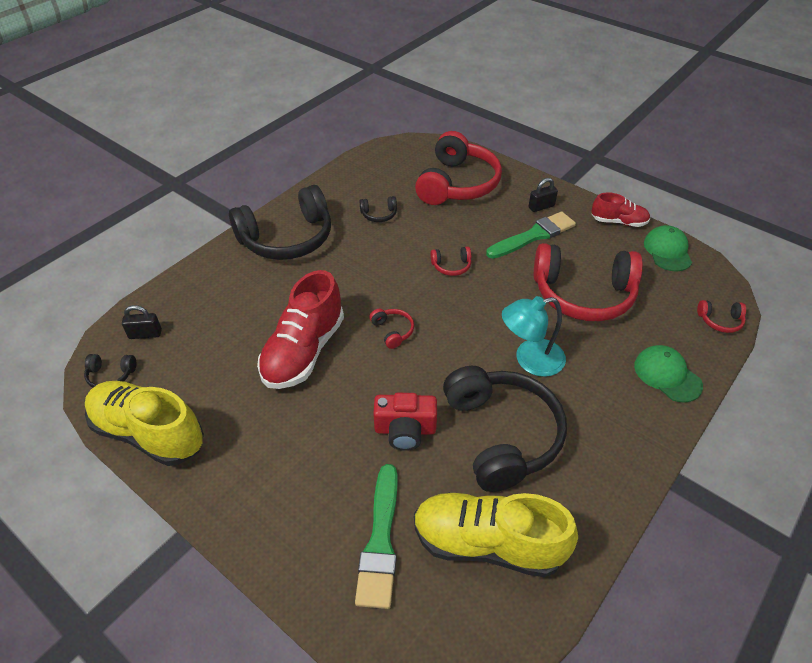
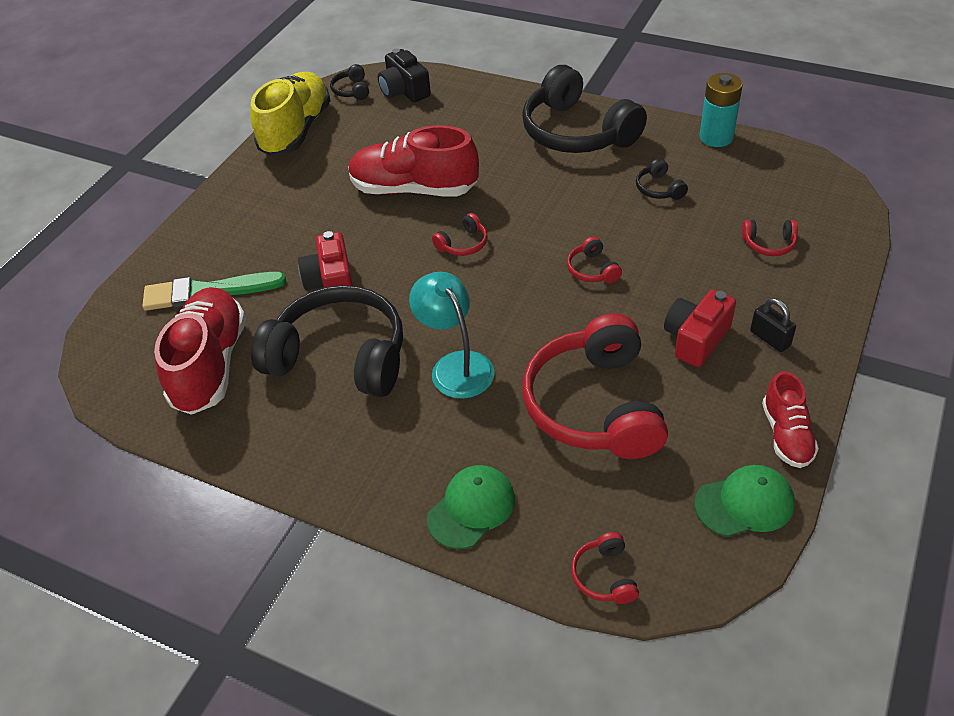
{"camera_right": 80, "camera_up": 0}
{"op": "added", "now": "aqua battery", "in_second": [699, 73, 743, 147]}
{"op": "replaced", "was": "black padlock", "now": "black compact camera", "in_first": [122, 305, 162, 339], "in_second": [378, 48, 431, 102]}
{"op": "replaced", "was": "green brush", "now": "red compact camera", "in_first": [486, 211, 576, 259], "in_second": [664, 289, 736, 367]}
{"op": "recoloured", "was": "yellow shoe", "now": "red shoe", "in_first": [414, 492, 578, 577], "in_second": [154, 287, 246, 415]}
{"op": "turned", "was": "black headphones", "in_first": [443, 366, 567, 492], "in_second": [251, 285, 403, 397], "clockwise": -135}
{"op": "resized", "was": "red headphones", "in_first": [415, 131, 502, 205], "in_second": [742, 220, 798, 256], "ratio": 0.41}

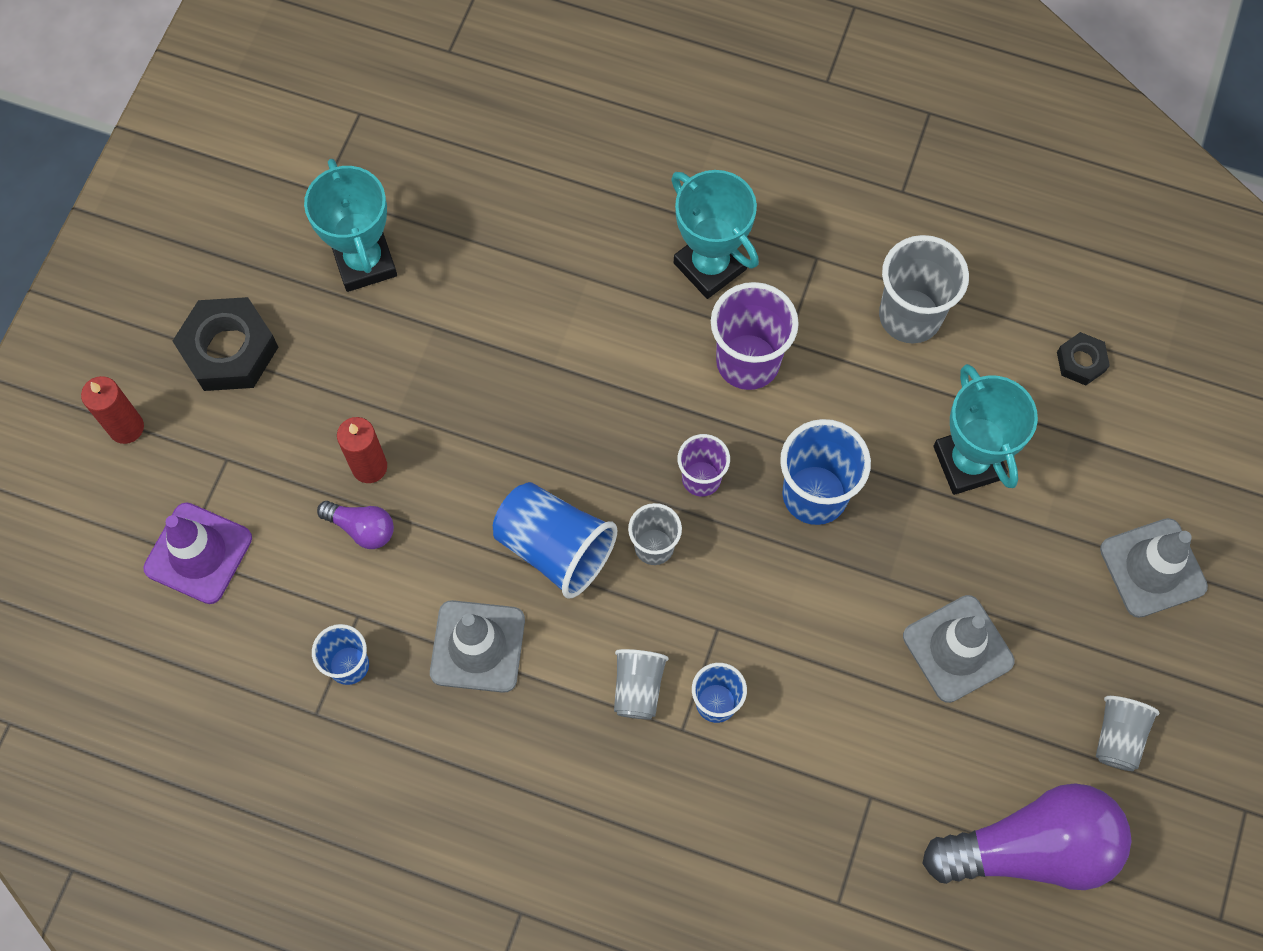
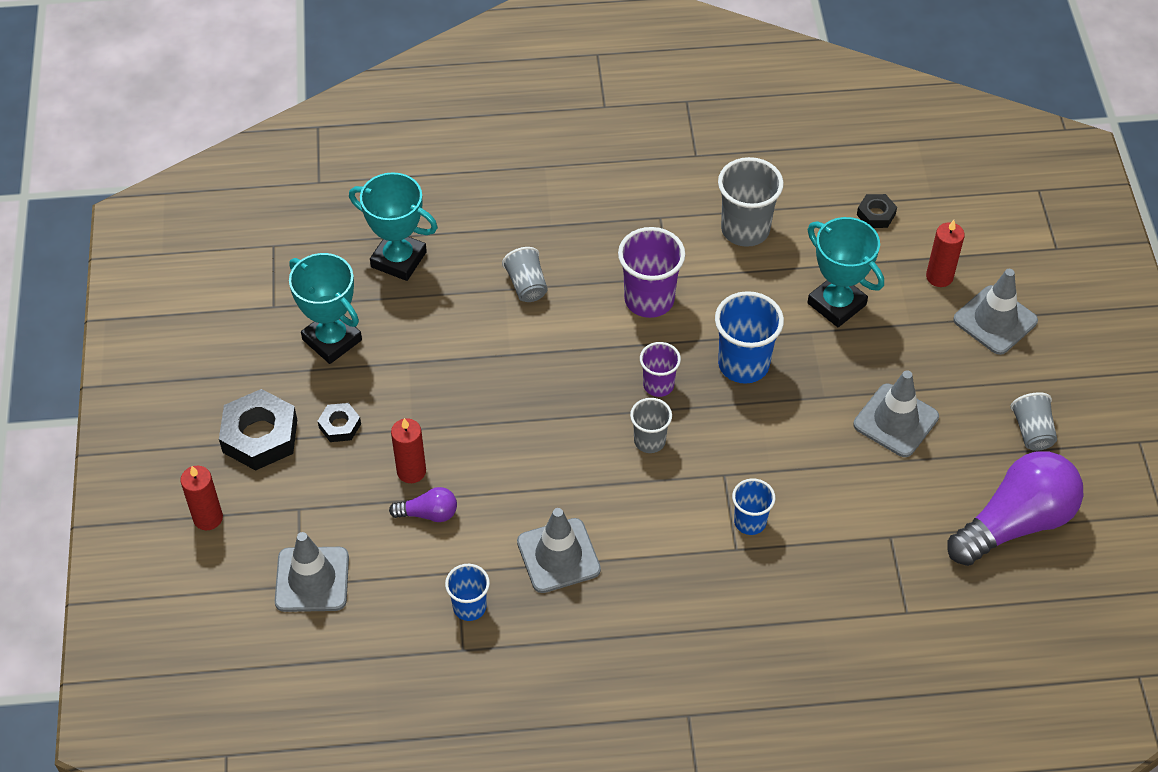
{"camera_right": -25, "camera_up": -15}
{"op": "removed", "was": "blue tumbler", "in_first": [493, 482, 617, 599]}
{"op": "added", "now": "black hexagon nut", "in_second": [318, 403, 361, 442]}
{"op": "added", "now": "red pillar candle", "in_second": [926, 220, 965, 287]}
{"op": "moved", "was": "grey tumbler", "in_first": [614, 649, 668, 719], "in_second": [502, 247, 547, 302]}
{"op": "moved", "was": "aqua award cup", "in_first": [671, 170, 759, 299], "in_second": [349, 172, 438, 281]}
{"op": "recoloured", "was": "royal purple safety cone", "now": "grey safety cone", "in_first": [143, 502, 252, 604], "in_second": [275, 532, 349, 612]}

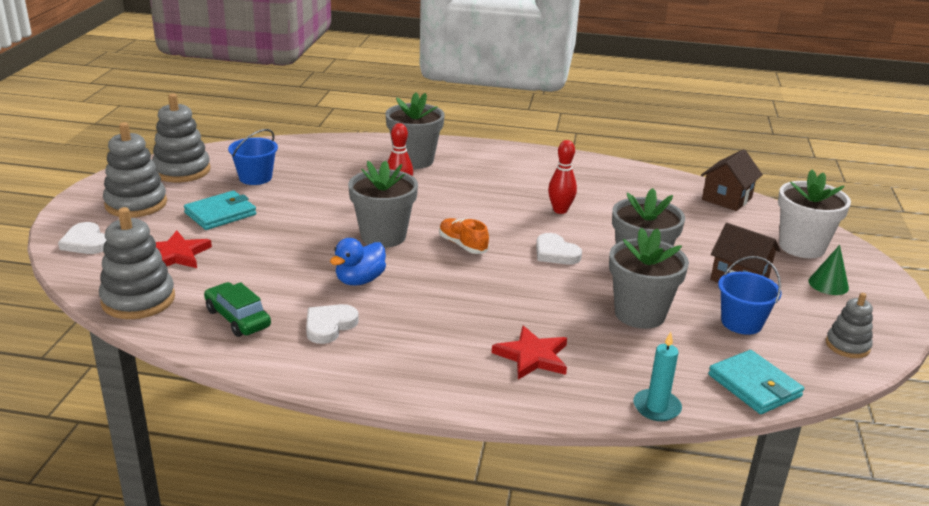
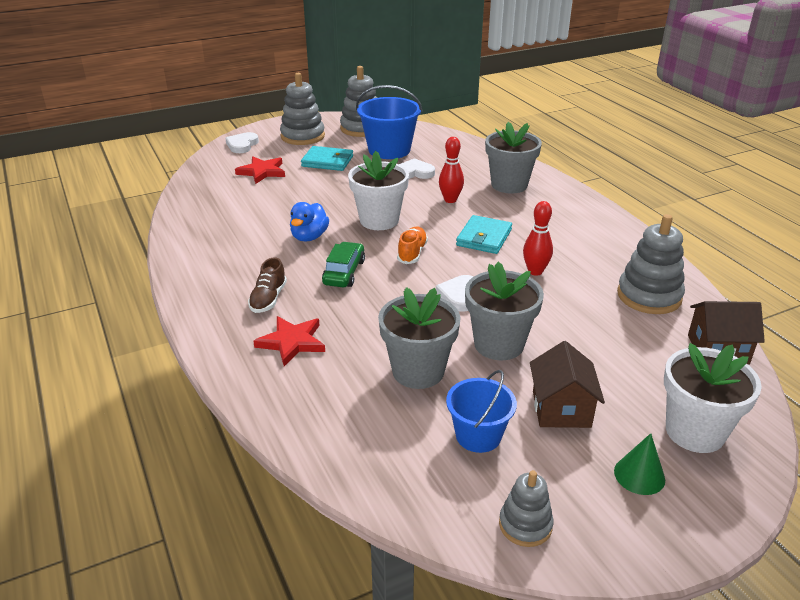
{"camera_right": 55, "camera_up": 5}
{"op": "removed", "was": "aqua pillar candle", "in_first": [633, 332, 682, 421]}
{"op": "added", "now": "dark brown shoe", "in_second": [248, 257, 287, 313]}
{"op": "moved", "was": "grey stacking rings", "in_first": [99, 207, 175, 319], "in_second": [617, 214, 685, 314]}
{"op": "moved", "was": "green toy car", "in_first": [204, 282, 271, 337], "in_second": [322, 242, 365, 287]}
{"op": "moved", "was": "snow-white heart shape", "in_first": [306, 304, 359, 344], "in_second": [399, 158, 435, 179]}
{"op": "moved", "was": "aqua wallet", "in_first": [708, 350, 804, 414], "in_second": [456, 215, 512, 254]}
{"op": "recoloured", "was": "grey flower pot", "now": "snow-white flower pot", "in_first": [348, 161, 418, 248], "in_second": [348, 151, 409, 230]}
{"op": "turned", "was": "blue toy duck", "in_first": [330, 238, 386, 285], "in_second": [290, 202, 329, 241], "clockwise": -75}
{"op": "resized", "was": "blue bucket", "in_first": [228, 129, 278, 185], "in_second": [356, 85, 422, 159], "ratio": 1.6}

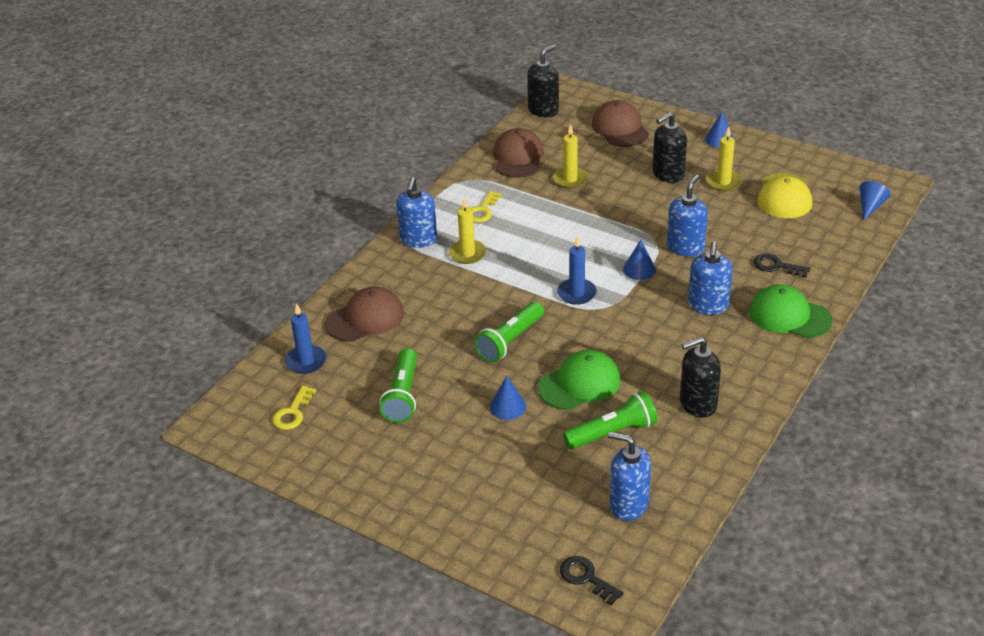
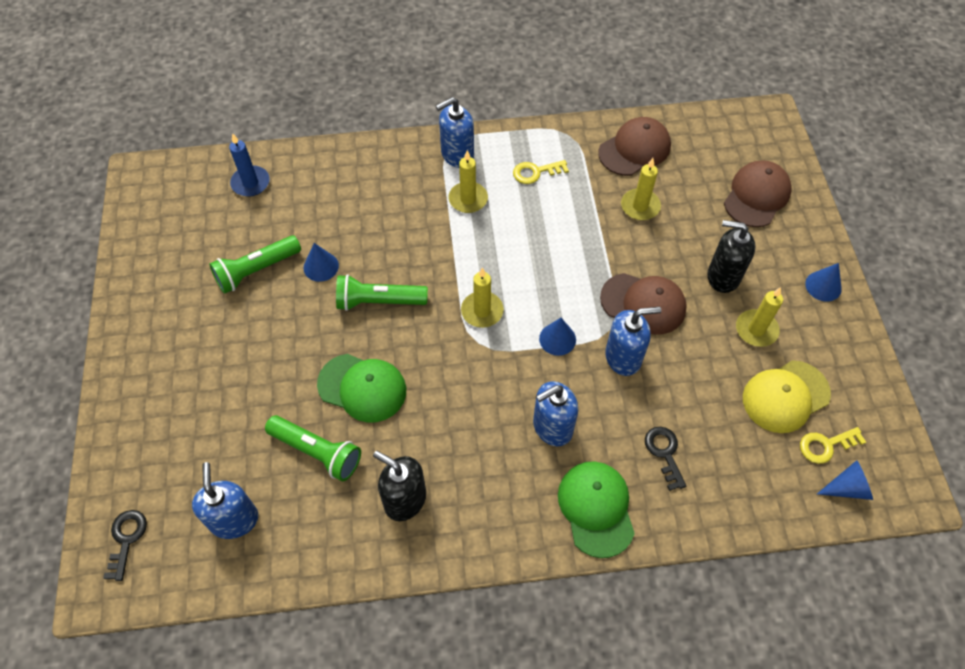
{"camera_right": 50, "camera_up": 20}
{"op": "removed", "was": "black soap dispenser", "in_first": [527, 45, 559, 117]}
{"op": "moved", "was": "yellow door key", "in_first": [272, 386, 316, 430], "in_second": [800, 427, 866, 464]}
{"op": "moved", "was": "dark brown peaked cap", "in_first": [325, 286, 404, 342], "in_second": [600, 273, 687, 335]}
{"op": "moved", "was": "blue cone", "in_first": [490, 376, 526, 420], "in_second": [304, 243, 339, 282]}
{"op": "recoloured", "was": "blue pillar candle", "now": "yellow pillar candle", "in_first": [557, 236, 597, 305], "in_second": [461, 268, 504, 328]}

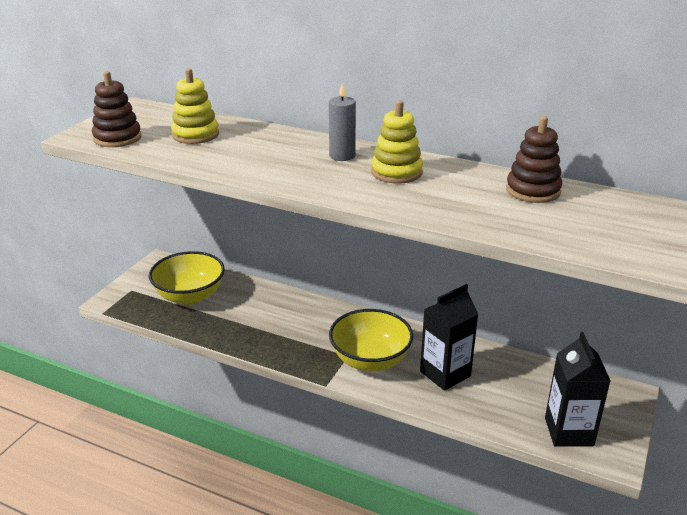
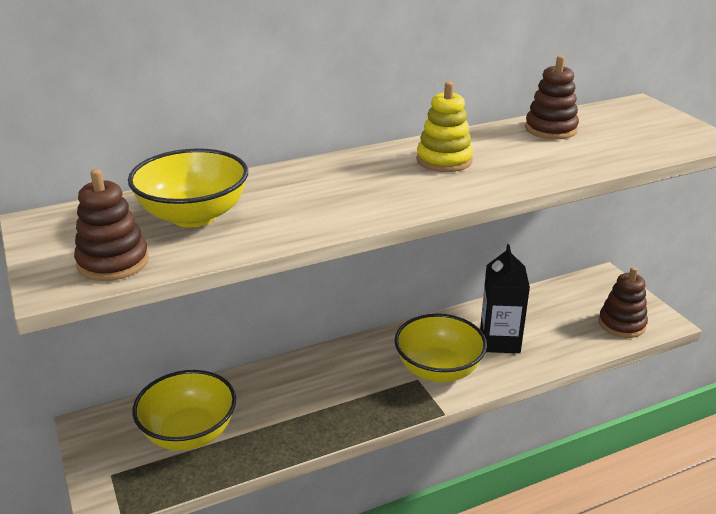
{"camera_right": -50, "camera_up": 0}
{"op": "removed", "was": "grey pillar candle", "in_first": [329, 83, 356, 161]}
{"op": "replaced", "was": "yellow stacking rings", "now": "yellow bowl", "in_first": [171, 68, 219, 144], "in_second": [128, 148, 248, 227]}
{"op": "replaced", "was": "black carton", "now": "dark brown stacking rings", "in_first": [545, 332, 610, 447], "in_second": [599, 267, 648, 338]}

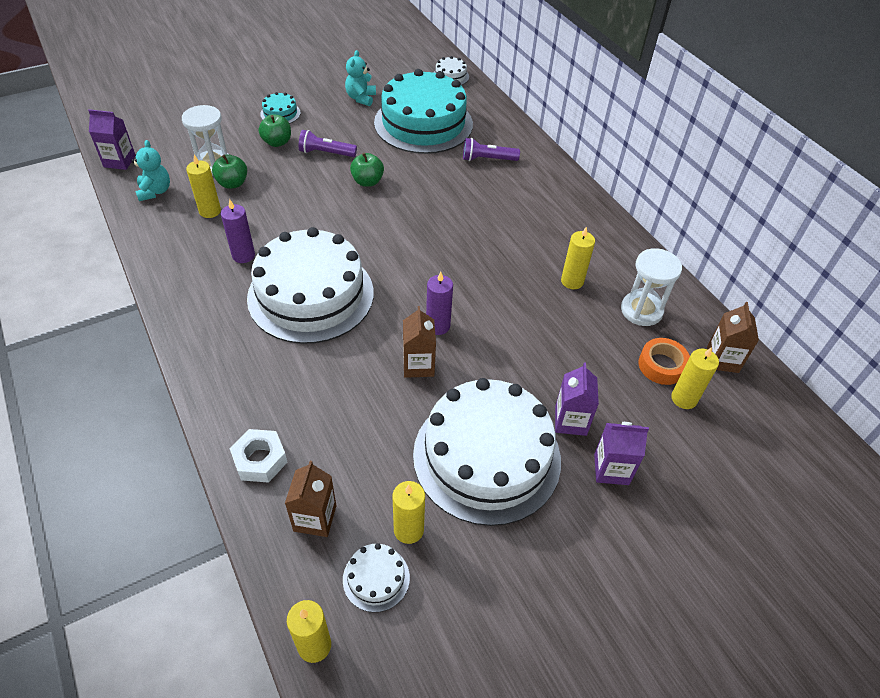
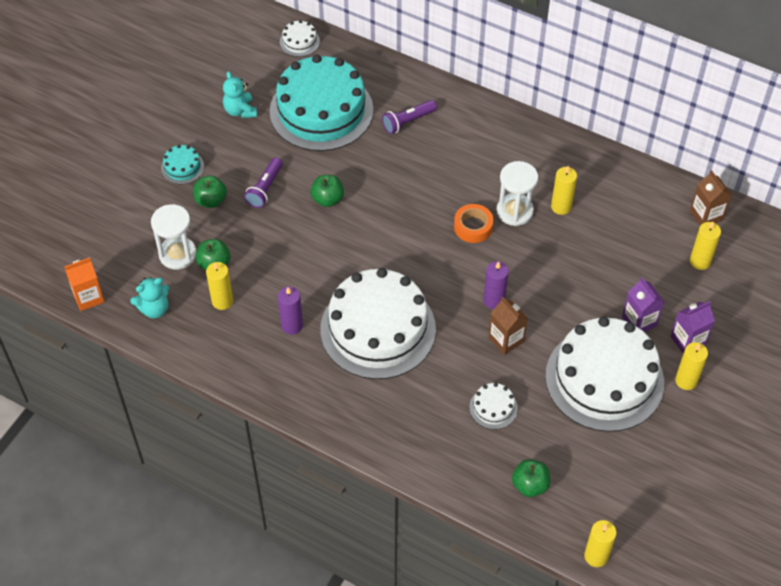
{"camera_right": -30, "camera_up": 5}
{"op": "removed", "was": "snow-white hexagon nut", "in_first": [229, 429, 287, 483]}
{"op": "moved", "was": "snow-white gateau", "in_first": [343, 543, 410, 612], "in_second": [469, 383, 518, 429]}
{"op": "moved", "was": "yellow pillar candle", "in_first": [393, 481, 425, 544], "in_second": [675, 342, 708, 390]}
{"op": "moved", "was": "snow-white sandglass", "in_first": [621, 248, 682, 326], "in_second": [497, 161, 538, 226]}
{"op": "moved", "was": "orange sticky tape", "in_first": [638, 338, 690, 385], "in_second": [454, 204, 493, 243]}
{"op": "replaced", "was": "dark brown carton", "now": "green toy apple", "in_first": [285, 461, 336, 537], "in_second": [512, 459, 550, 497]}
{"op": "recoloured", "was": "royal purple carton", "now": "orange carton", "in_first": [88, 109, 136, 170], "in_second": [64, 257, 105, 311]}
{"op": "turned", "was": "aqua teddy bear", "in_first": [132, 140, 170, 201], "in_second": [130, 277, 170, 318], "clockwise": 105}
{"op": "turned", "was": "royal purple flashlight", "in_first": [299, 130, 357, 157], "in_second": [244, 158, 283, 208], "clockwise": -45}

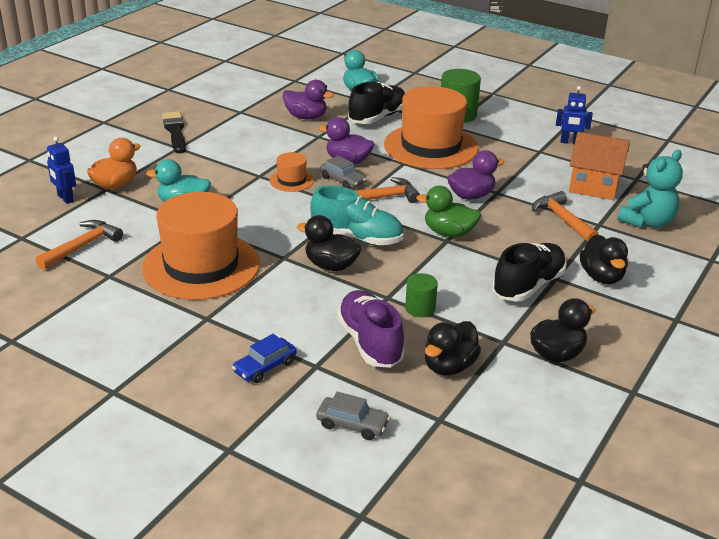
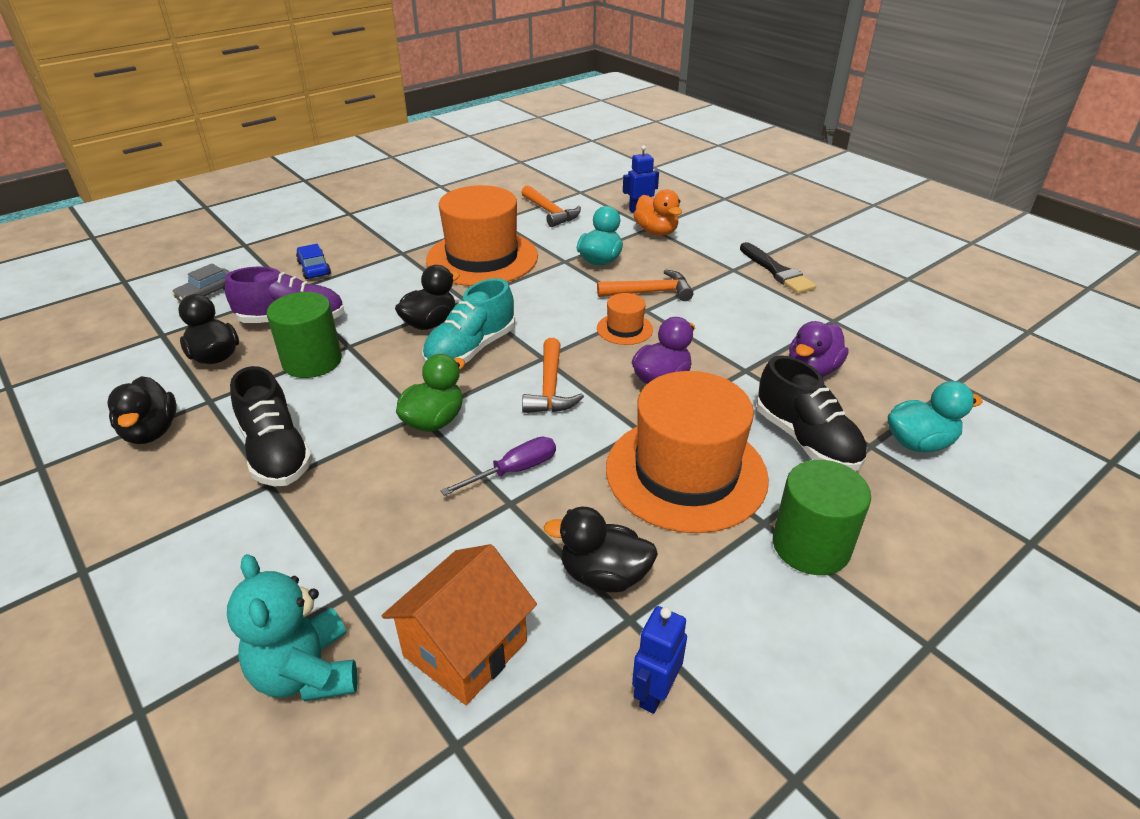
{"camera_right": 110, "camera_up": 5}
{"op": "removed", "was": "grey toy car", "in_first": [320, 156, 366, 189]}
{"op": "moved", "was": "orange carpenter's hammer", "in_first": [532, 191, 599, 242], "in_second": [597, 269, 693, 301]}
{"op": "moved", "was": "black toy duck", "in_first": [580, 234, 628, 284], "in_second": [544, 507, 658, 593]}
{"op": "replaced", "was": "royal purple toy duck", "now": "royal purple hand screwdriver", "in_first": [447, 150, 505, 200], "in_second": [440, 437, 556, 496]}
{"op": "turned", "was": "black brush", "in_first": [162, 111, 186, 153], "in_second": [740, 242, 816, 294], "clockwise": 60}
{"op": "resized", "was": "green cylinder shape", "in_first": [405, 273, 438, 317], "in_second": [267, 292, 342, 378], "ratio": 1.74}

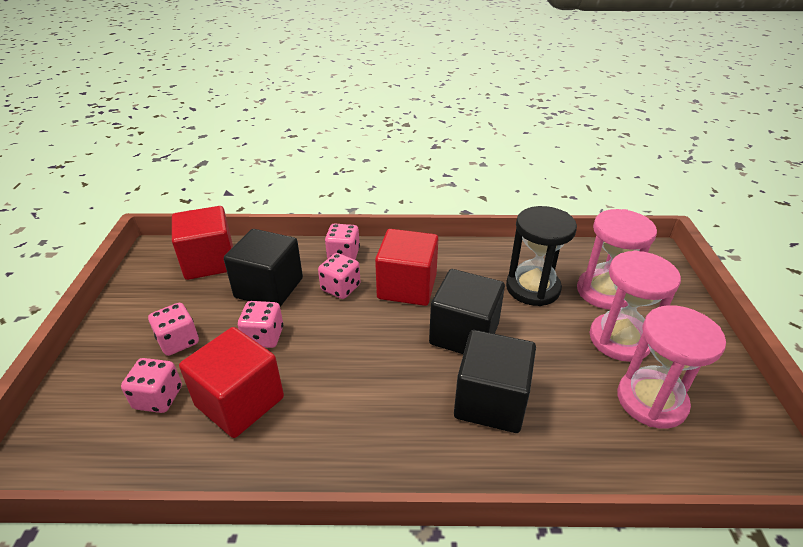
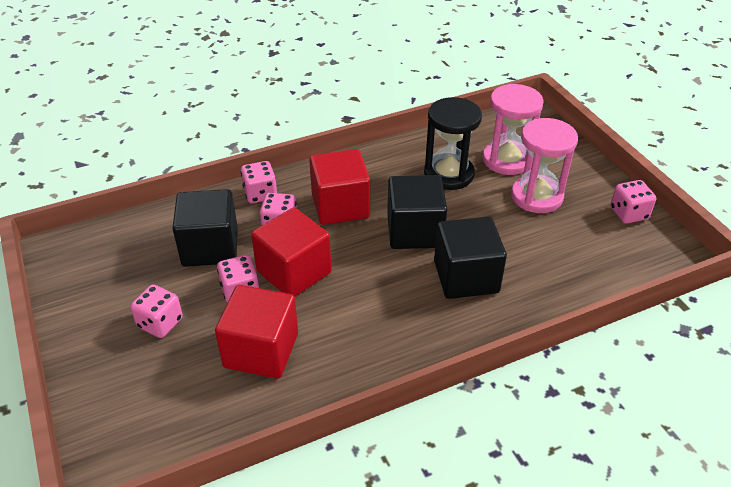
{"camera_right": -25, "camera_up": 5}
{"op": "removed", "was": "pink sandglass", "in_first": [617, 305, 726, 429]}
{"op": "moved", "was": "pink dice", "in_first": [121, 358, 182, 413], "in_second": [610, 180, 656, 224]}
{"op": "moved", "was": "red block", "in_first": [172, 206, 233, 280], "in_second": [251, 207, 331, 297]}

